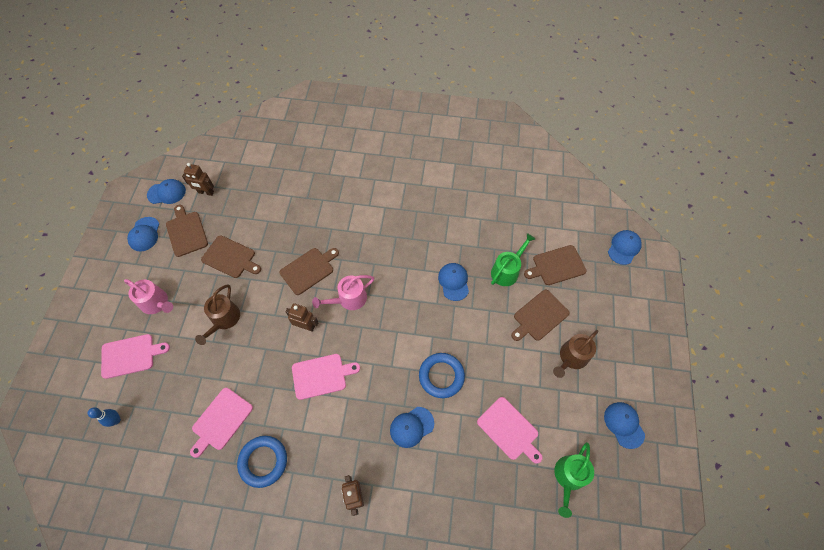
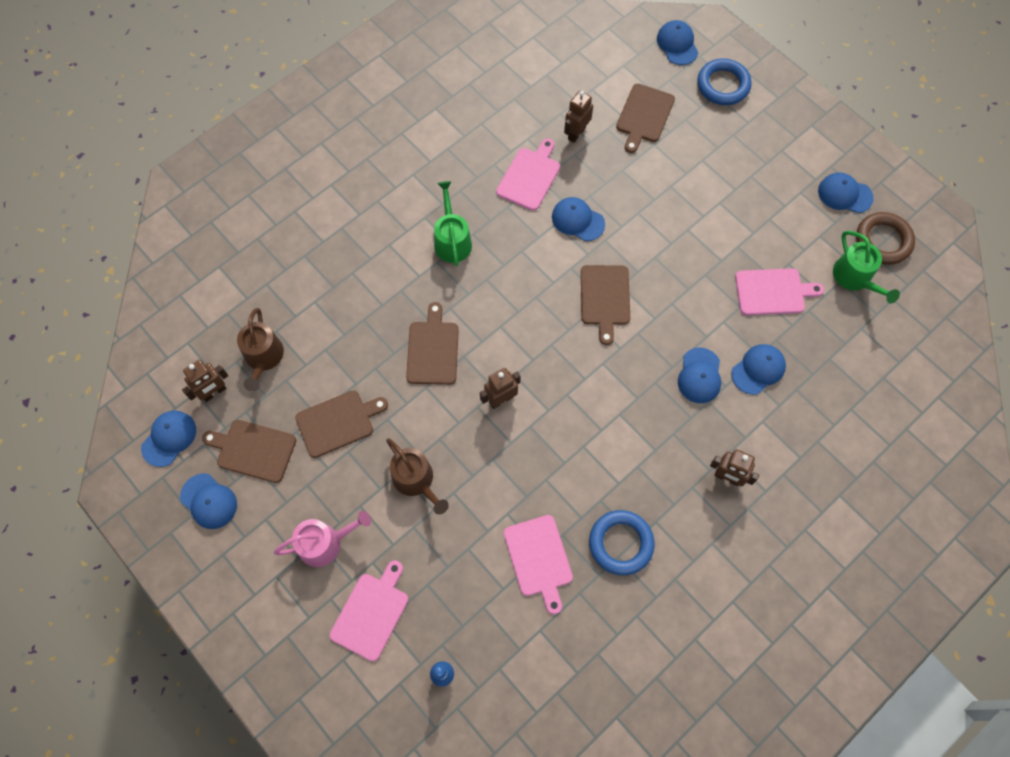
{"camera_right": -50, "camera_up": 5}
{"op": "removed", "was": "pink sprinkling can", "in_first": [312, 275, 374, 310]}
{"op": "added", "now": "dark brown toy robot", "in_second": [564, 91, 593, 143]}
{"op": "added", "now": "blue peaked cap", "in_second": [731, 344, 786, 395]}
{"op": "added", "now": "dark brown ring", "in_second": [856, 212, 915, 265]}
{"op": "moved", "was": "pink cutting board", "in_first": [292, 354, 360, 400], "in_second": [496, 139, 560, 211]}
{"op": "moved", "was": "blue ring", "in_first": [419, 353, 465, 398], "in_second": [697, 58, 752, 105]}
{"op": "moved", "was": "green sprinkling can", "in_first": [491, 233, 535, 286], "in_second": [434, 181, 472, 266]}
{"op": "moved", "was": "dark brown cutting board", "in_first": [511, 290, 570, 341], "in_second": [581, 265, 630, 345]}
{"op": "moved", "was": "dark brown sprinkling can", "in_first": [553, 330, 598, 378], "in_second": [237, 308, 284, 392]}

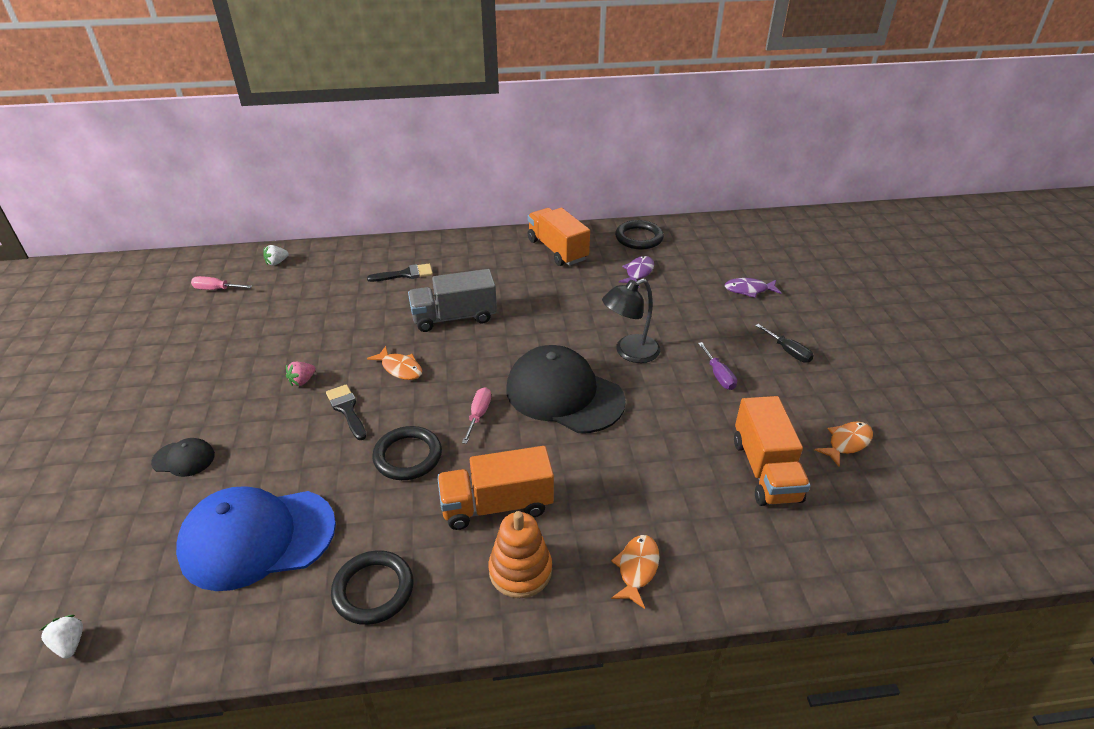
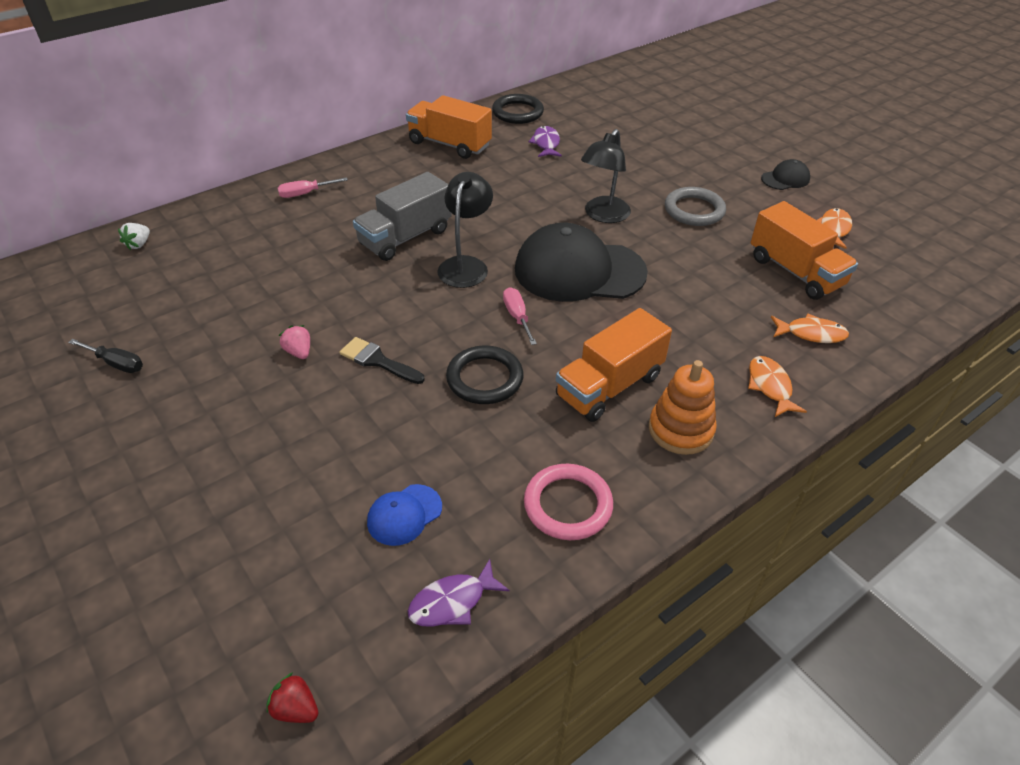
{"camera_right": -30, "camera_up": 5}
{"op": "removed", "was": "black brush", "in_first": [367, 264, 433, 282]}
{"op": "added", "now": "black reading lamp", "in_second": [437, 172, 493, 288]}
{"op": "moved", "was": "black peaked cap", "in_first": [151, 438, 215, 477], "in_second": [761, 159, 810, 190]}
{"op": "moved", "was": "pink hand screwdriver", "in_first": [191, 276, 252, 290], "in_second": [278, 177, 348, 198]}
{"op": "moved", "was": "orange fish figure", "in_first": [367, 346, 422, 380], "in_second": [771, 314, 849, 343]}
{"op": "moved", "was": "royal purple fish figure", "in_first": [725, 278, 781, 298], "in_second": [407, 559, 510, 627]}
{"op": "moved", "was": "black hand screwdriver", "in_first": [756, 324, 814, 363], "in_second": [68, 339, 143, 373]}
{"op": "replaced", "was": "royal purple hand screwdriver", "now": "grey ring", "in_first": [698, 342, 737, 390], "in_second": [665, 187, 726, 226]}
{"op": "recoloured", "was": "snow-white toy strawberry", "now": "red toy strawberry", "in_first": [39, 615, 83, 659], "in_second": [267, 672, 318, 723]}
{"op": "recoloured", "was": "black ring", "now": "pink ring", "in_first": [331, 550, 414, 625], "in_second": [524, 464, 613, 540]}
{"op": "turned", "was": "pink toy strawberry", "in_first": [286, 362, 316, 386], "in_second": [279, 325, 310, 359], "clockwise": 135}
{"op": "resized", "was": "blue peaked cap", "in_first": [176, 487, 336, 591], "in_second": [367, 484, 442, 546], "ratio": 0.44}

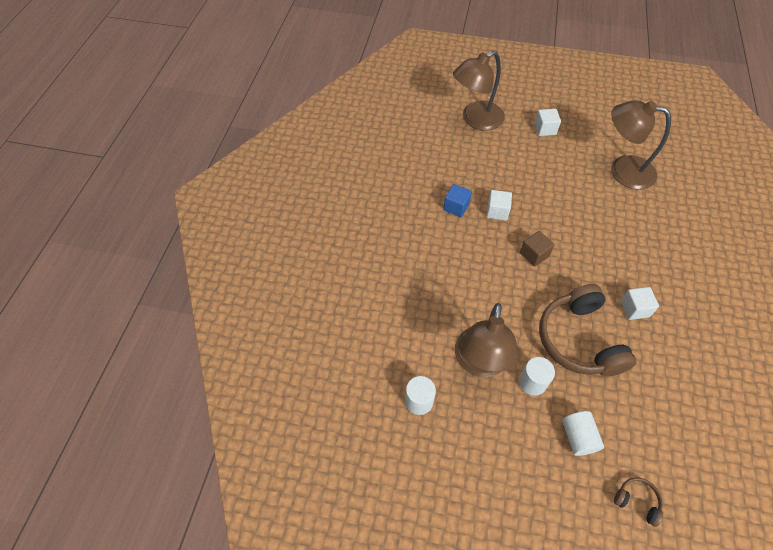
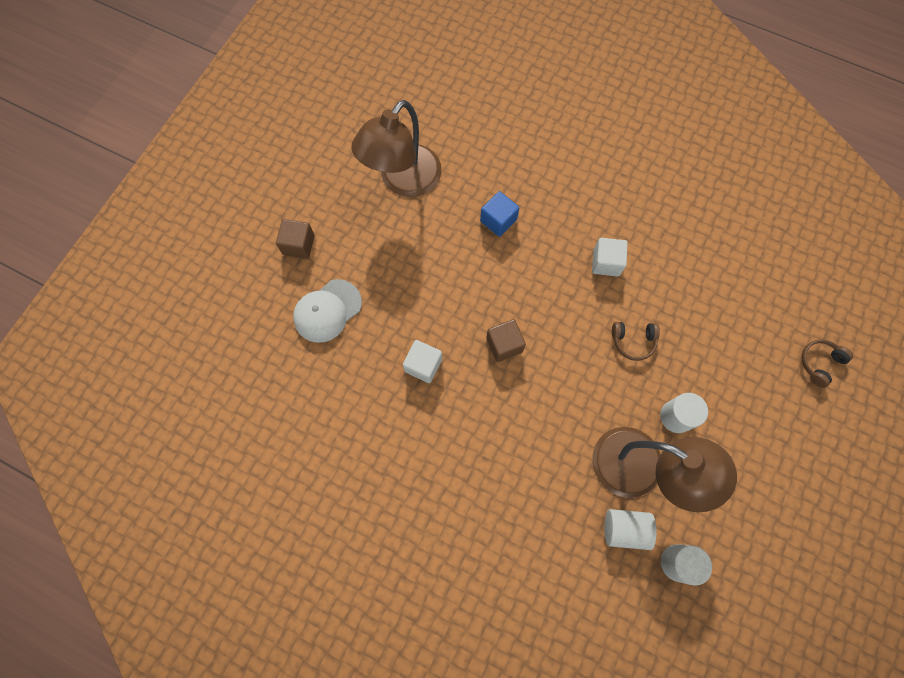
{"camera_right": -75, "camera_up": 15}
{"op": "removed", "was": "dark brown reading lamp", "in_first": [453, 51, 505, 131]}
{"op": "added", "now": "snow-white peaked cap", "in_second": [293, 279, 362, 343]}
{"op": "moved", "was": "blue block", "in_first": [443, 184, 472, 217], "in_second": [480, 191, 519, 237]}
{"op": "moved", "was": "snow-white cylinder shape", "in_first": [562, 411, 604, 456], "in_second": [604, 509, 657, 550]}
{"op": "recoloured", "was": "snow-white block", "now": "dark brown block", "in_first": [534, 109, 561, 136], "in_second": [276, 219, 315, 259]}
{"op": "resized", "was": "dark brown headphones", "in_first": [539, 284, 636, 376], "in_second": [612, 322, 660, 361], "ratio": 0.42}

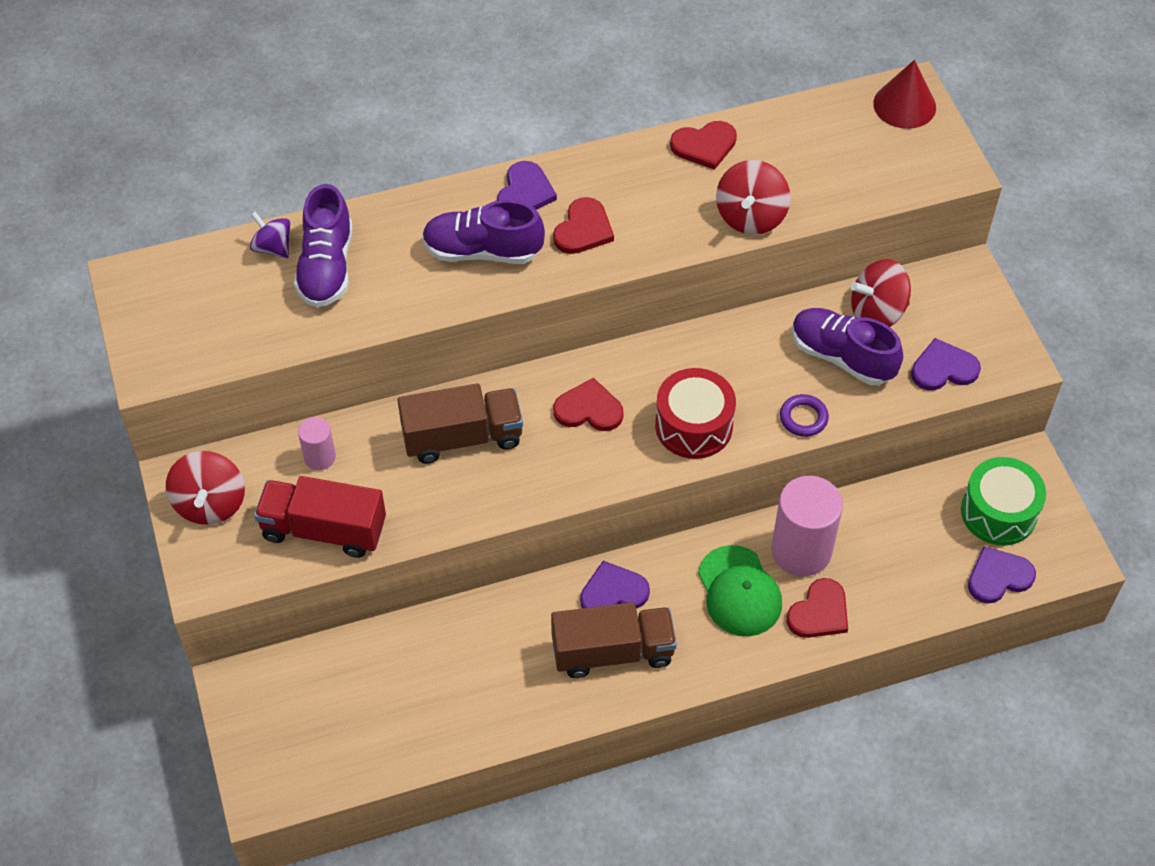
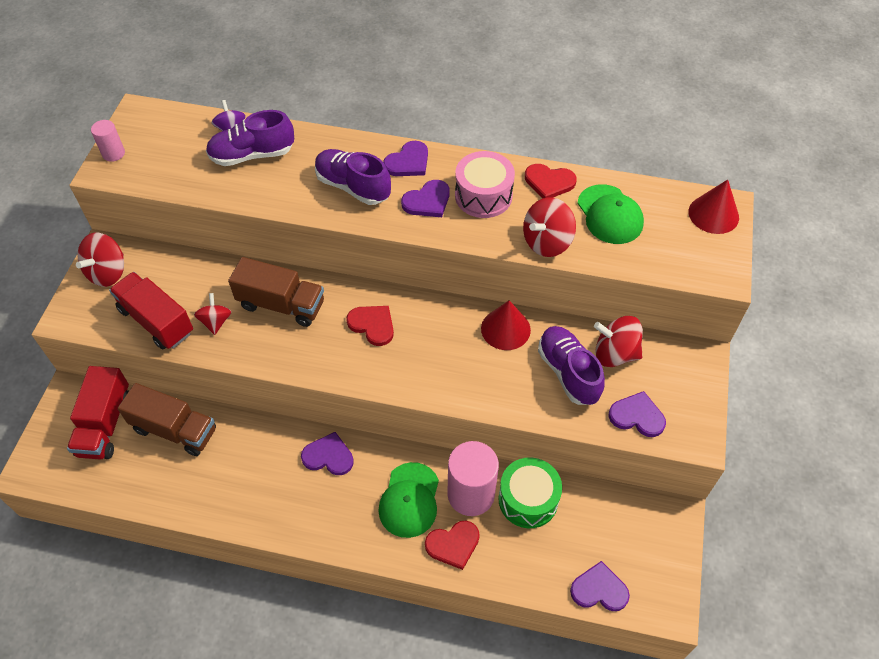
{"camera_right": 30, "camera_up": 0}
{"op": "removed", "was": "red snare drum", "in_first": [655, 368, 736, 459]}
{"op": "removed", "was": "royal purple ring", "in_first": [780, 394, 829, 437]}
{"op": "added", "now": "red toy truck", "in_second": [67, 366, 129, 460]}
{"op": "added", "now": "red spinning top", "in_second": [194, 293, 232, 335]}
{"op": "added", "now": "pink snare drum", "in_second": [455, 151, 515, 218]}
{"op": "added", "now": "red cone", "in_second": [481, 300, 531, 350]}
{"op": "added", "now": "green peaked cap", "in_second": [577, 184, 644, 244]}
{"op": "moved", "was": "pink cylinder shape", "in_first": [298, 417, 336, 470], "in_second": [91, 120, 125, 162]}
{"op": "moved", "was": "dark brown toy truck", "in_first": [551, 602, 677, 678], "in_second": [118, 383, 216, 456]}
{"op": "moved", "was": "green snare drum", "in_first": [961, 457, 1046, 545], "in_second": [498, 457, 562, 528]}
{"op": "recoloured", "was": "red heart shape", "now": "royal purple heart shape", "in_first": [553, 197, 614, 254], "in_second": [401, 180, 450, 217]}
{"op": "turned", "was": "royal purple shoe", "in_first": [294, 184, 352, 308], "in_second": [206, 110, 294, 166], "clockwise": 45}

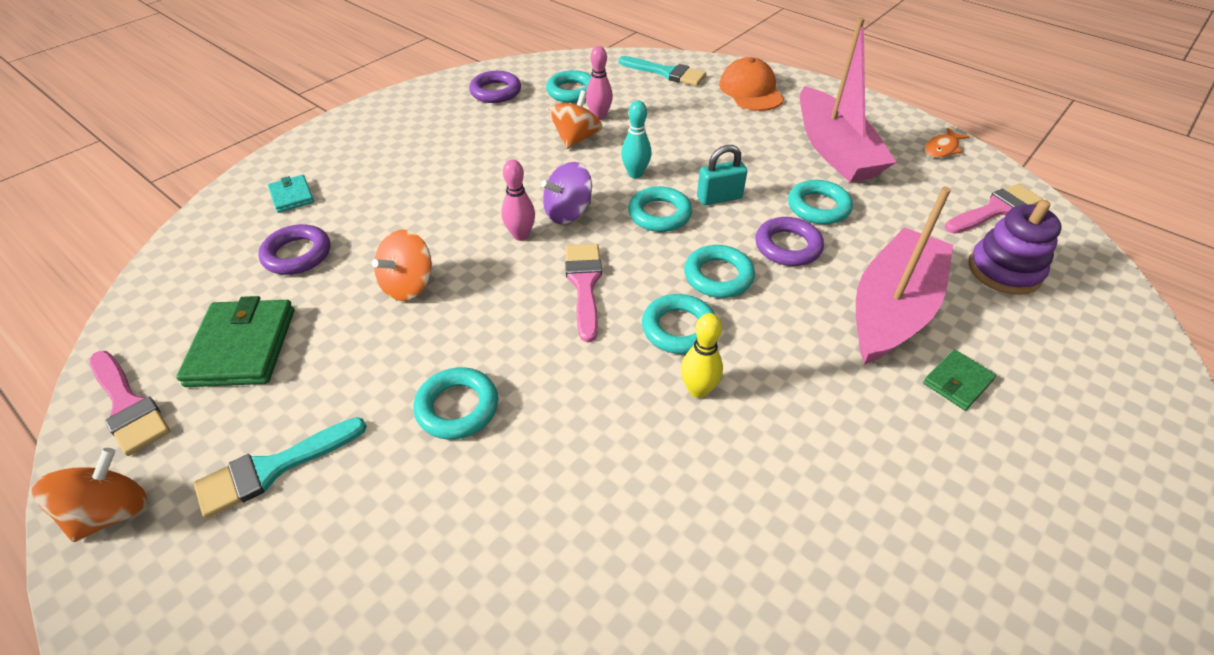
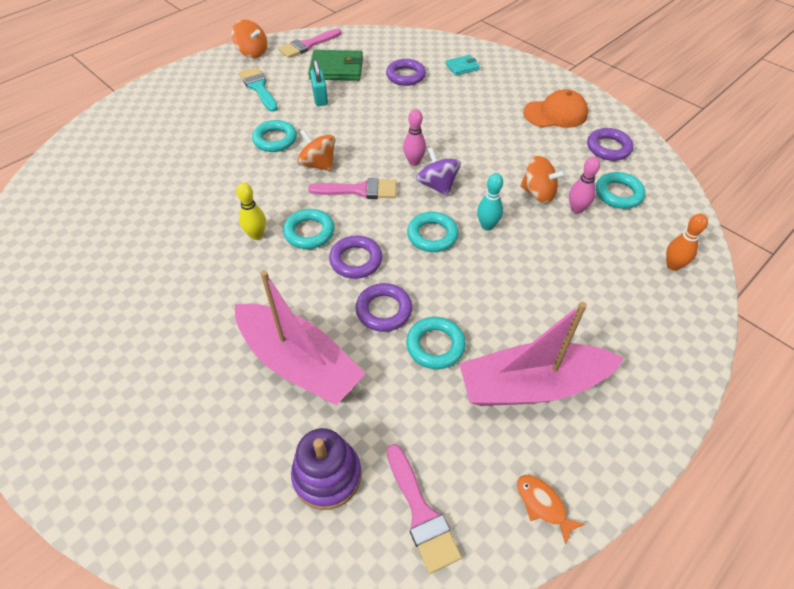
{"camera_right": 95, "camera_up": 5}
{"op": "removed", "was": "green wallet", "in_first": [923, 350, 996, 411]}
{"op": "moved", "was": "orange spinning top", "in_first": [372, 230, 432, 301], "in_second": [297, 129, 335, 171]}
{"op": "moved", "was": "aqua padlock", "in_first": [697, 145, 747, 206], "in_second": [310, 59, 328, 106]}
{"op": "moved", "was": "orange peaked cap", "in_first": [719, 57, 784, 111], "in_second": [523, 89, 588, 128]}
{"op": "replaced", "was": "aqua brush", "now": "orange skittle", "in_first": [618, 56, 706, 86], "in_second": [666, 214, 708, 271]}
{"op": "recoloured", "was": "aqua ring", "now": "royal purple ring", "in_first": [684, 245, 755, 298], "in_second": [329, 235, 382, 279]}

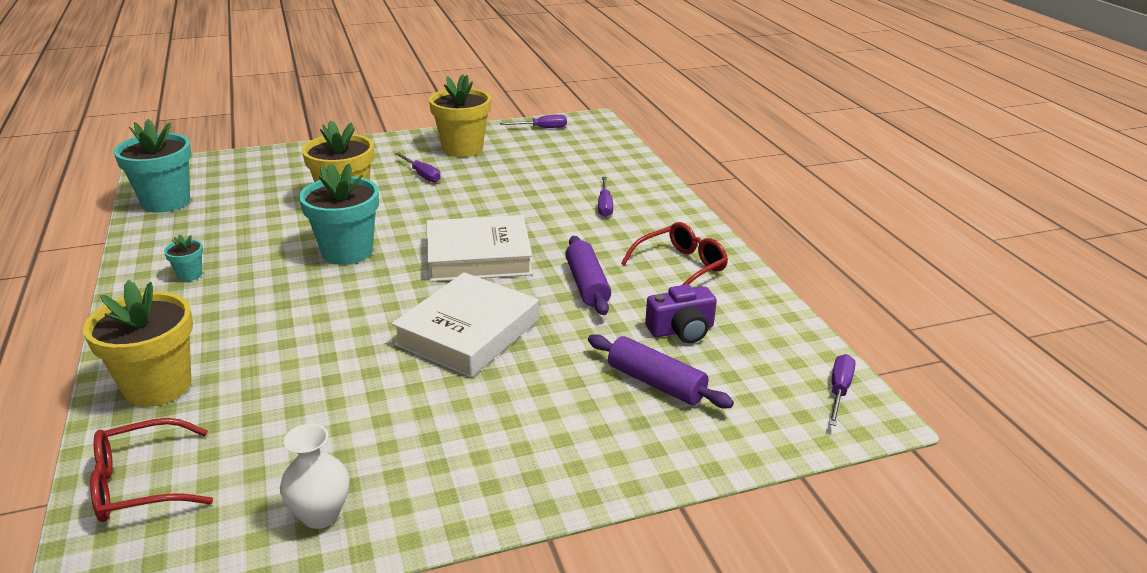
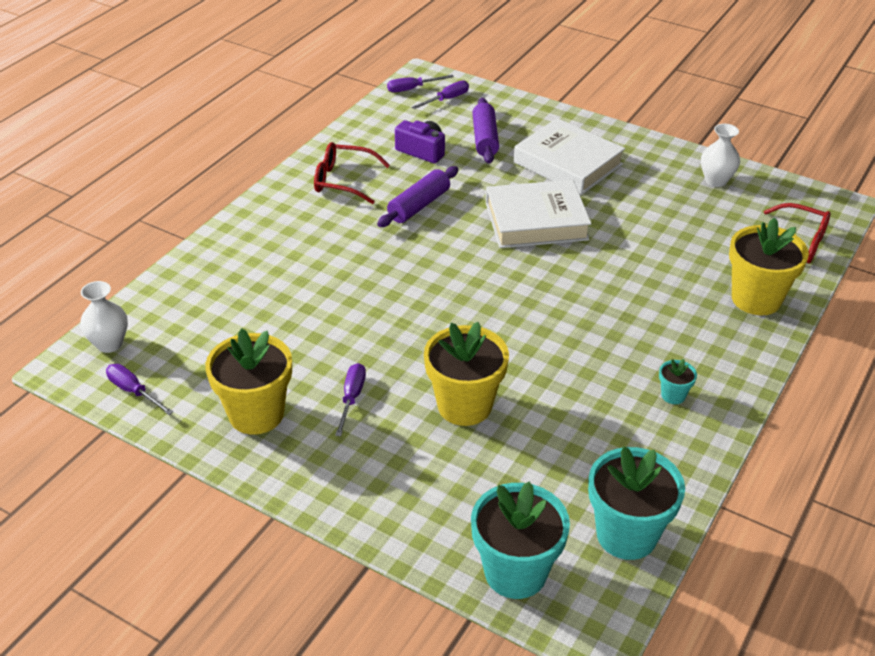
{"camera_right": -130, "camera_up": 10}
{"op": "added", "now": "snow-white vase", "in_second": [80, 281, 128, 353]}
{"op": "moved", "was": "aqua flower pot", "in_first": [299, 163, 379, 265], "in_second": [471, 481, 570, 599]}
{"op": "moved", "was": "snow-white book", "in_first": [426, 215, 532, 282], "in_second": [514, 118, 625, 195]}
{"op": "moved", "was": "royal purple hand screwdriver", "in_first": [598, 177, 613, 217], "in_second": [412, 80, 469, 109]}

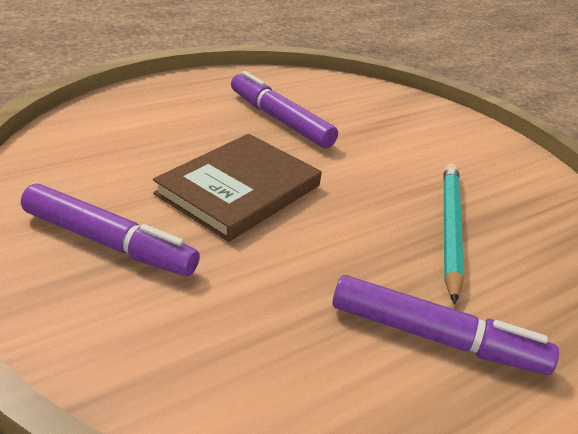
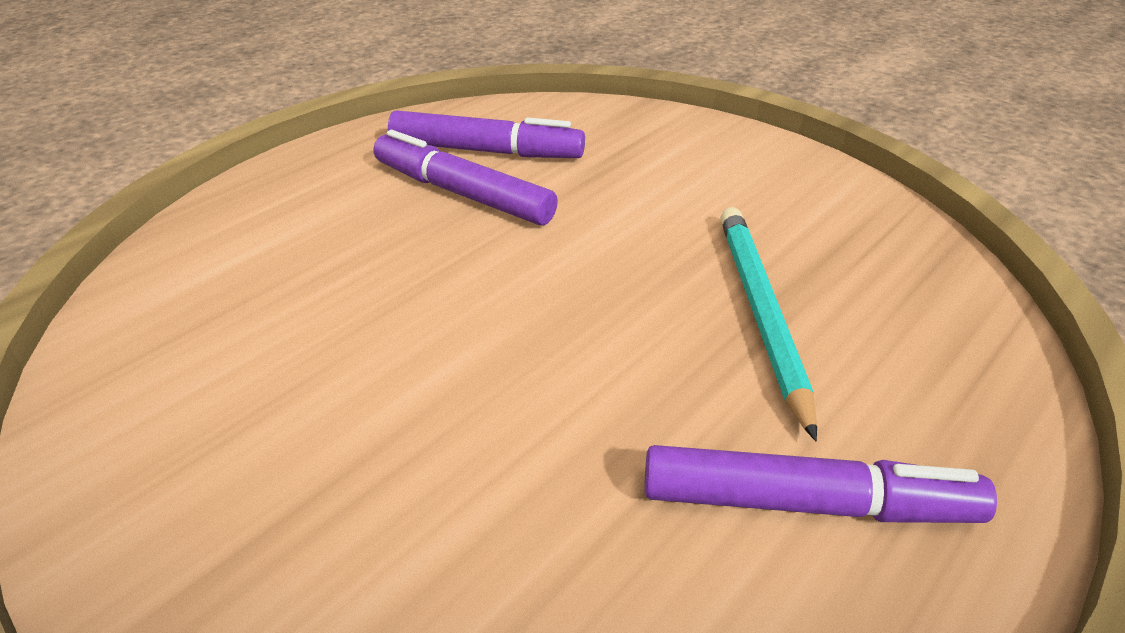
{"camera_right": -10, "camera_up": 5}
{"op": "removed", "was": "dark brown book", "in_first": [153, 134, 322, 242]}
{"op": "moved", "was": "royal purple marker pen", "in_first": [21, 184, 200, 276], "in_second": [388, 110, 585, 158]}

